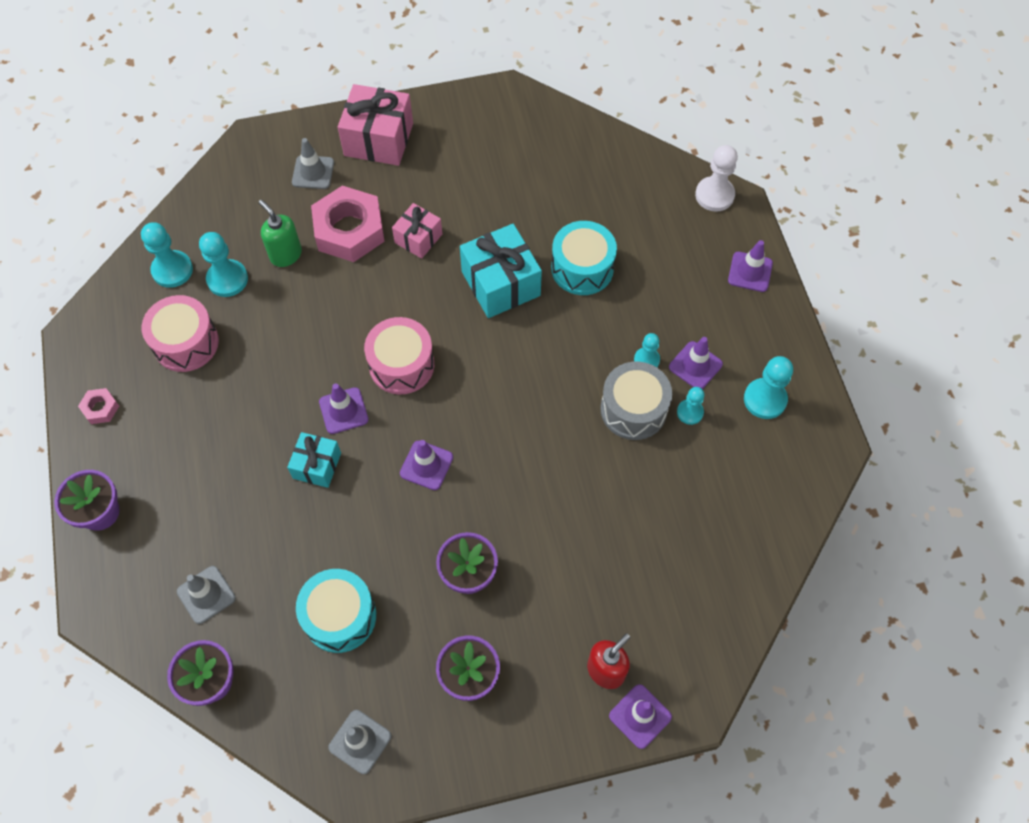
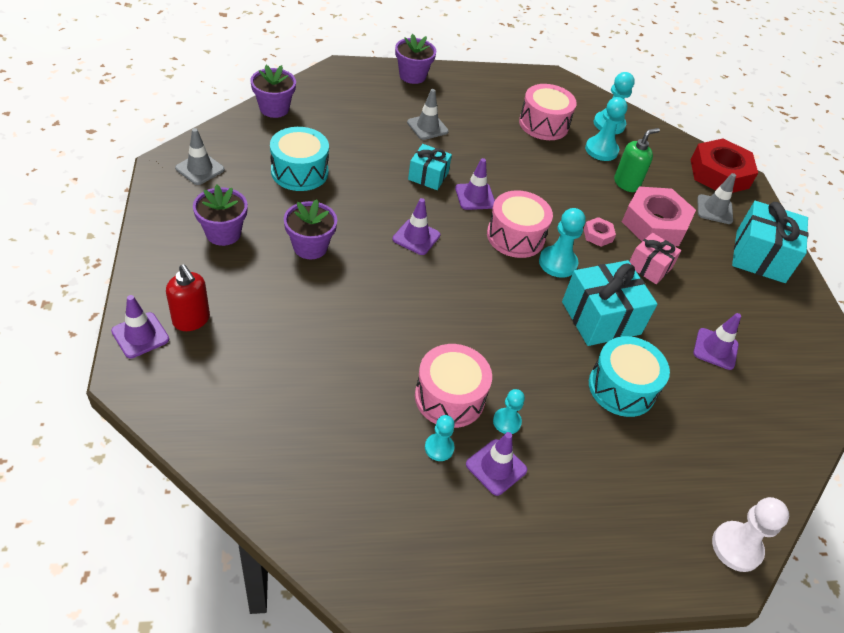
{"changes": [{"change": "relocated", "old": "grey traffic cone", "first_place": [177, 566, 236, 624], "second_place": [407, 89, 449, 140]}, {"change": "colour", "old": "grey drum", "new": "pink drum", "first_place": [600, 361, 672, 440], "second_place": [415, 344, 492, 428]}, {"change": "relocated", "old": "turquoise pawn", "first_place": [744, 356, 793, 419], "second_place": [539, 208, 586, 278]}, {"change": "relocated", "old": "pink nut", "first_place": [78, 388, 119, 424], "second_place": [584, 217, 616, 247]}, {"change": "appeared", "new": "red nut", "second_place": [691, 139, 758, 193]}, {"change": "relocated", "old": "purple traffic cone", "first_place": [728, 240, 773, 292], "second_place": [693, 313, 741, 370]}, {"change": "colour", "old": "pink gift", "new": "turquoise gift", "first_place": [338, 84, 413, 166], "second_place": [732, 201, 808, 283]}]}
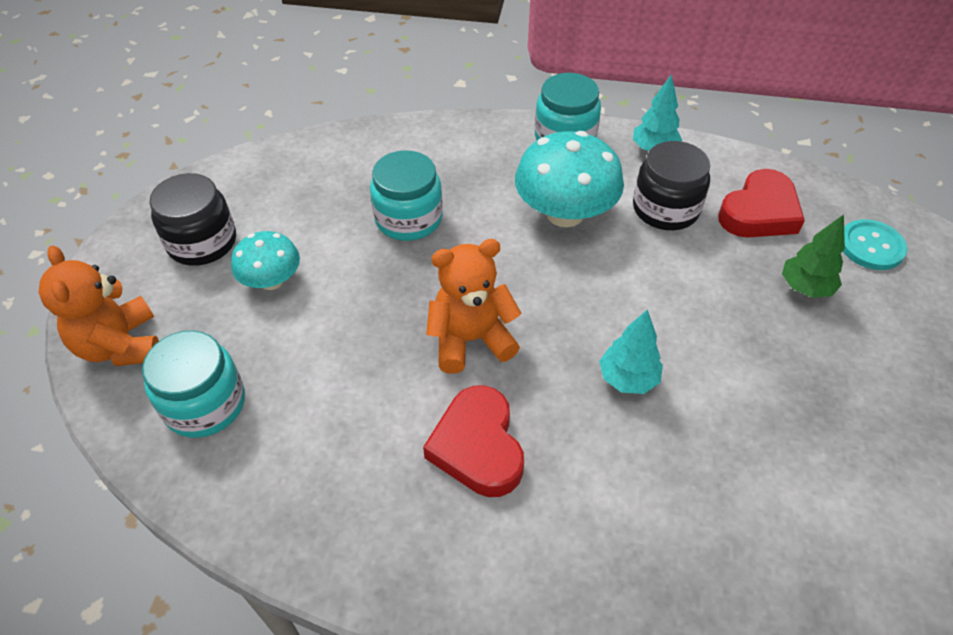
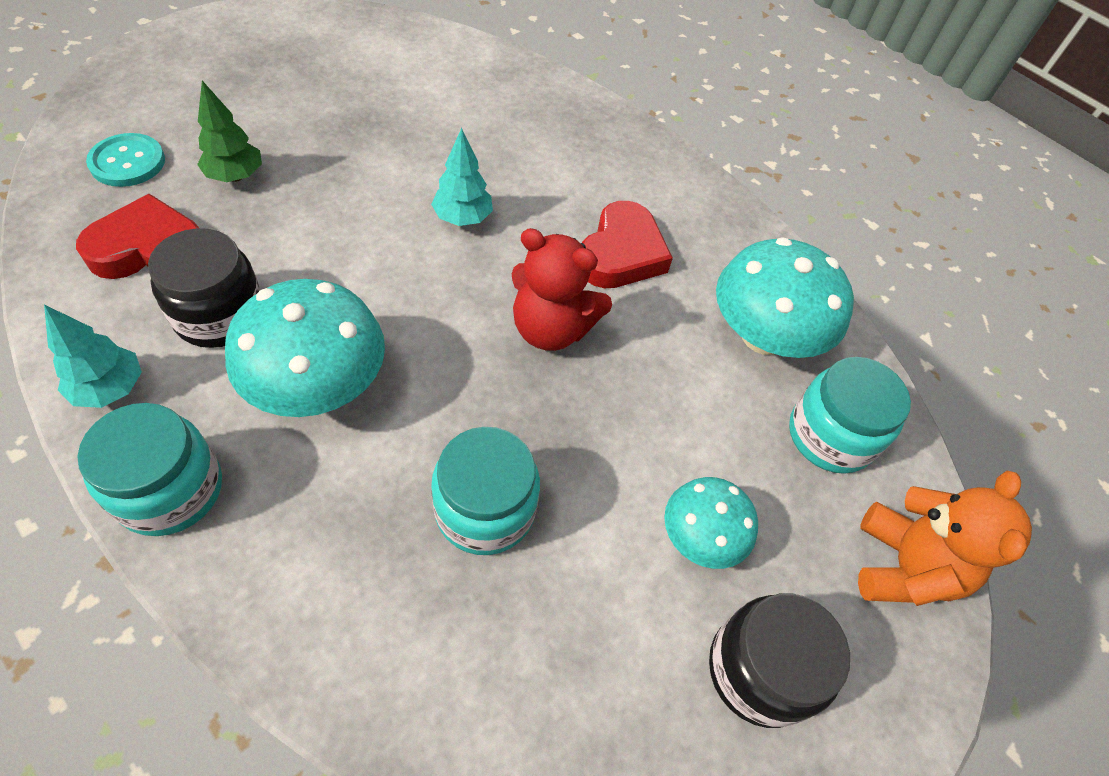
{"changes": [{"change": "colour", "old": "orange teddy bear", "new": "red teddy bear", "first_place": [426, 239, 522, 374], "second_place": [512, 228, 612, 351]}, {"change": "appeared", "new": "turquoise mushroom", "second_place": [716, 237, 854, 358]}]}
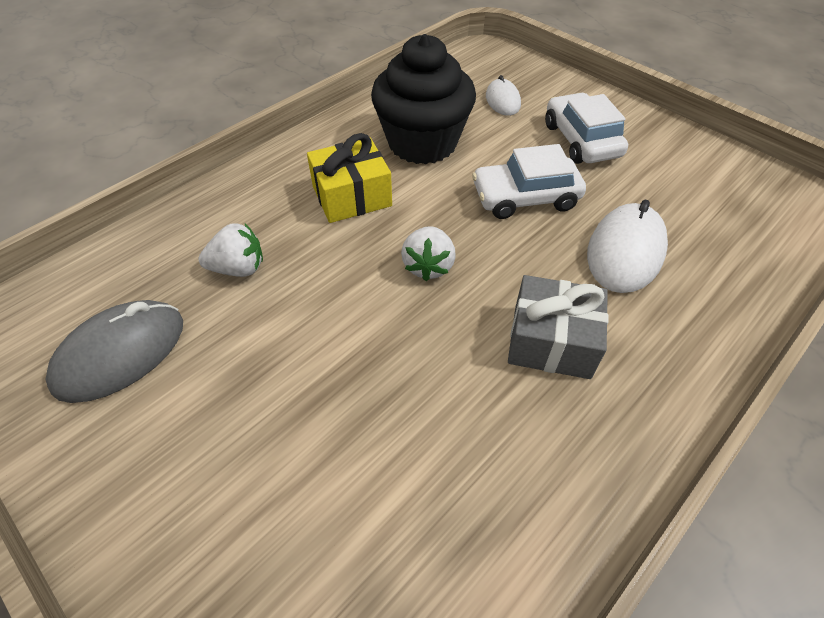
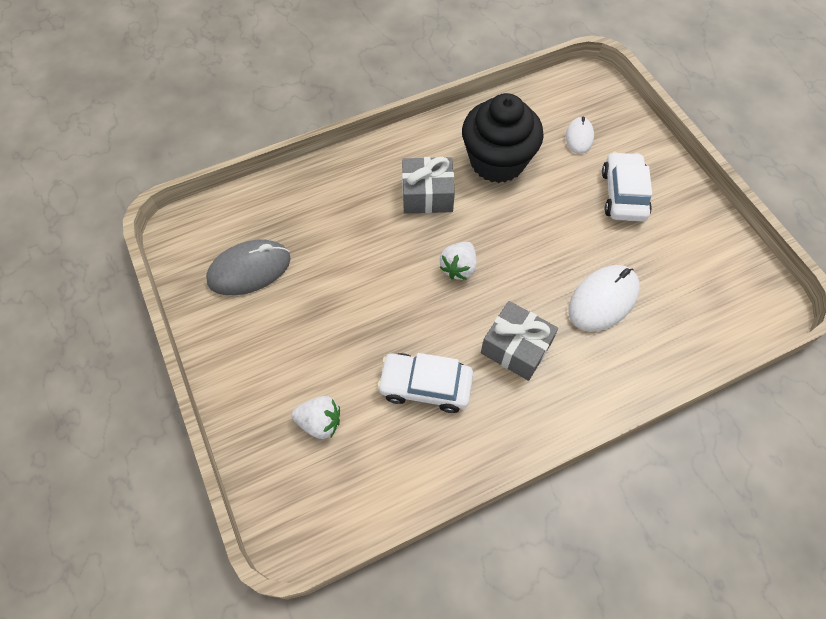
{"changes": [{"change": "relocated", "old": "white strawberry", "first_place": [198, 224, 263, 277], "second_place": [291, 396, 340, 439]}, {"change": "relocated", "old": "white car", "first_place": [472, 144, 586, 219], "second_place": [377, 353, 473, 413]}, {"change": "colour", "old": "yellow gift", "new": "grey gift", "first_place": [307, 133, 392, 223], "second_place": [402, 157, 455, 214]}]}
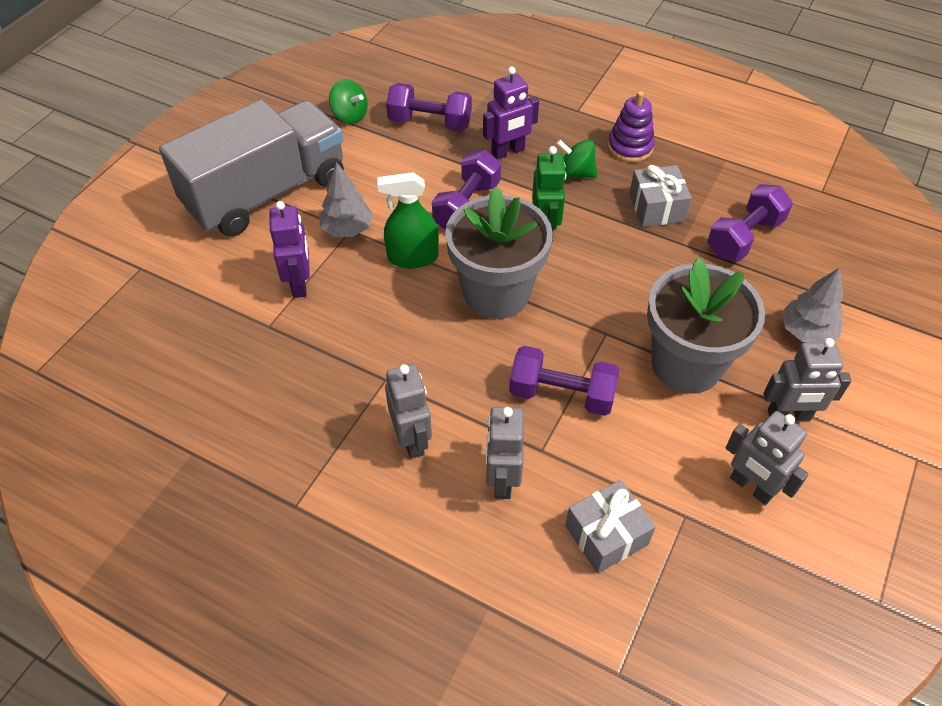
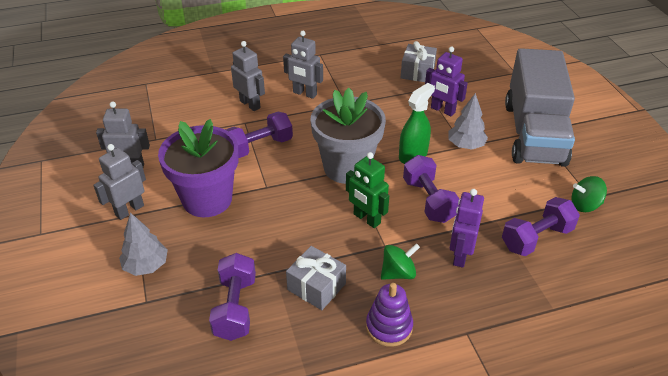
{"changes": [{"change": "colour", "old": "grey flower pot", "new": "purple flower pot", "first_place": [647, 258, 765, 394], "second_place": [158, 119, 239, 217]}, {"change": "relocated", "old": "grey gift", "first_place": [565, 480, 656, 573], "second_place": [401, 41, 437, 82]}]}
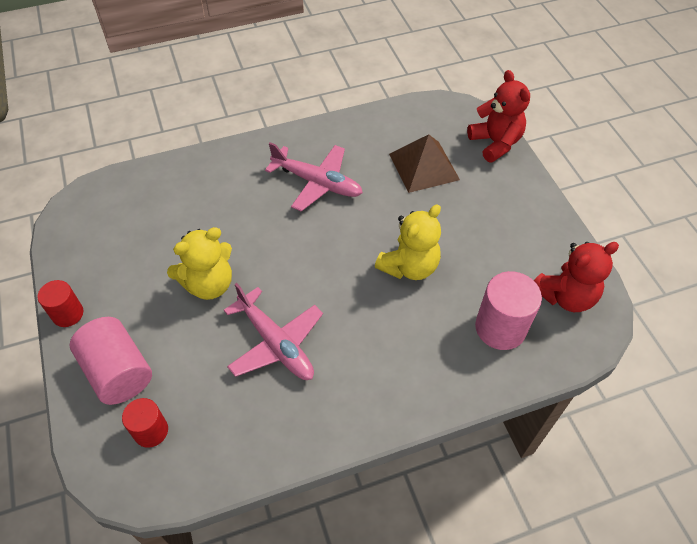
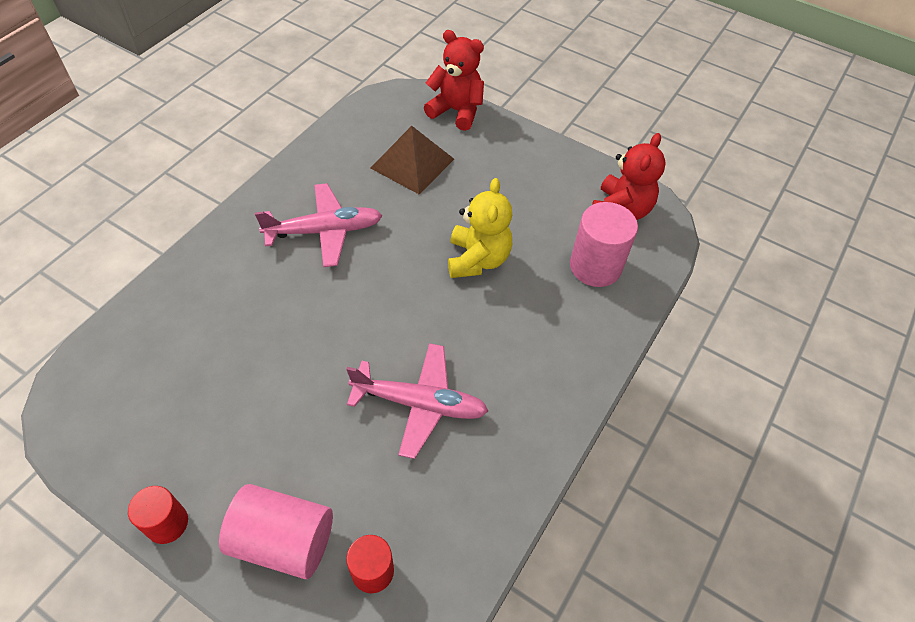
{"changes": [{"change": "missing", "old": "yellow teddy bear", "first_place": [167, 227, 232, 300]}]}
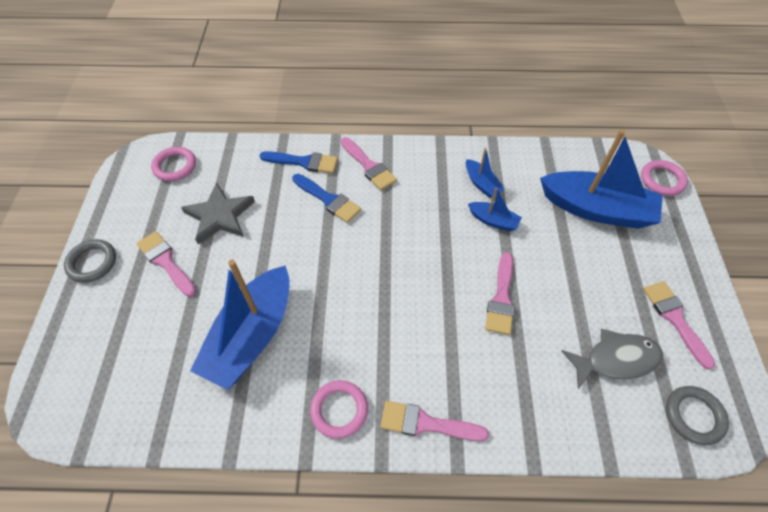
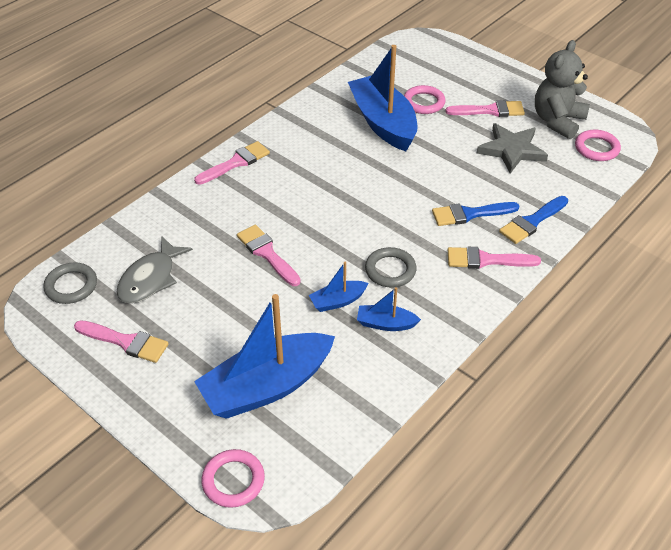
{"changes": [{"change": "relocated", "old": "grey ring", "first_place": [64, 239, 116, 283], "second_place": [365, 247, 416, 288]}, {"change": "relocated", "old": "pink ring", "first_place": [310, 380, 368, 439], "second_place": [404, 85, 446, 114]}, {"change": "appeared", "new": "grey teddy bear", "second_place": [535, 40, 590, 139]}]}
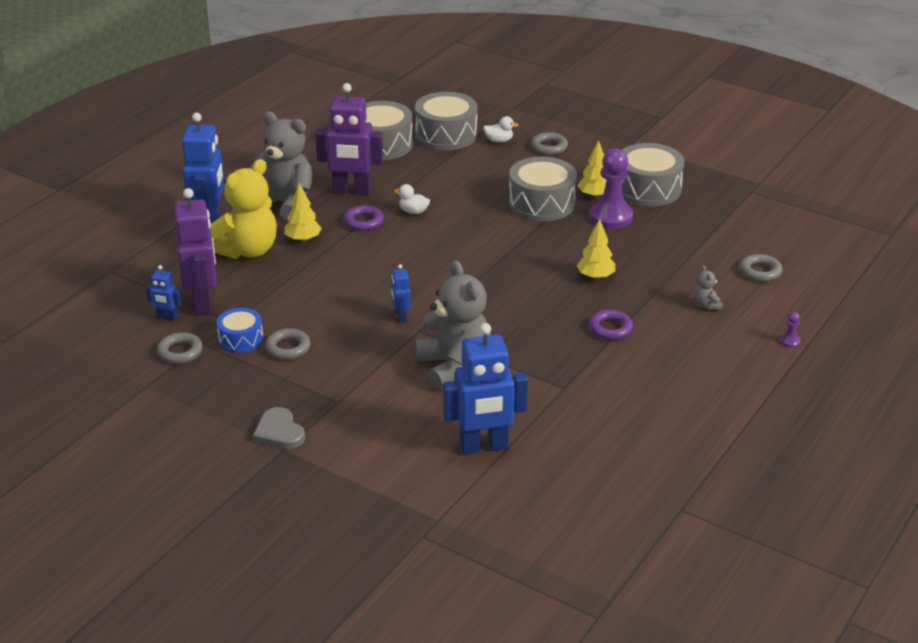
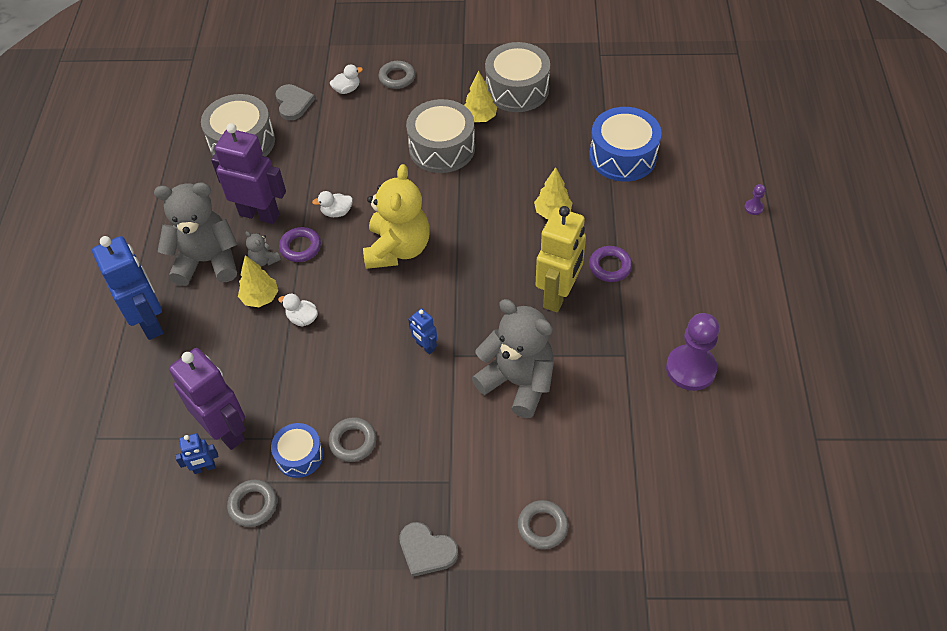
{"changes": [{"change": "spun", "old": "purple robot", "first_place": [315, 83, 383, 195], "second_place": [211, 123, 286, 224], "degrees": -135}, {"change": "relocated", "old": "grey teddy bear", "first_place": [693, 265, 723, 310], "second_place": [245, 231, 281, 266]}, {"change": "exchanged", "old": "grey drum", "new": "grey heart", "first_place": [415, 92, 477, 150], "second_place": [276, 84, 315, 120]}, {"change": "appeared", "new": "white duck", "second_place": [278, 294, 318, 327]}, {"change": "relocated", "old": "yellow teddy bear", "first_place": [210, 159, 277, 259], "second_place": [363, 164, 430, 269]}, {"change": "relocated", "old": "grey ring", "first_place": [740, 254, 782, 282], "second_place": [518, 500, 569, 549]}, {"change": "appeared", "new": "yellow robot", "second_place": [536, 206, 586, 312]}, {"change": "appeared", "new": "blue drum", "second_place": [589, 107, 662, 181]}, {"change": "relocated", "old": "purple pawn", "first_place": [590, 149, 633, 229], "second_place": [666, 313, 719, 391]}, {"change": "missing", "old": "blue robot", "first_place": [443, 323, 528, 454]}]}
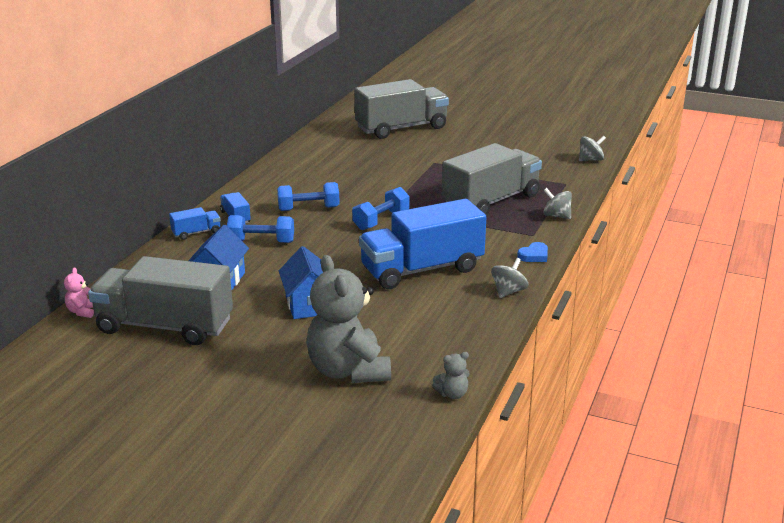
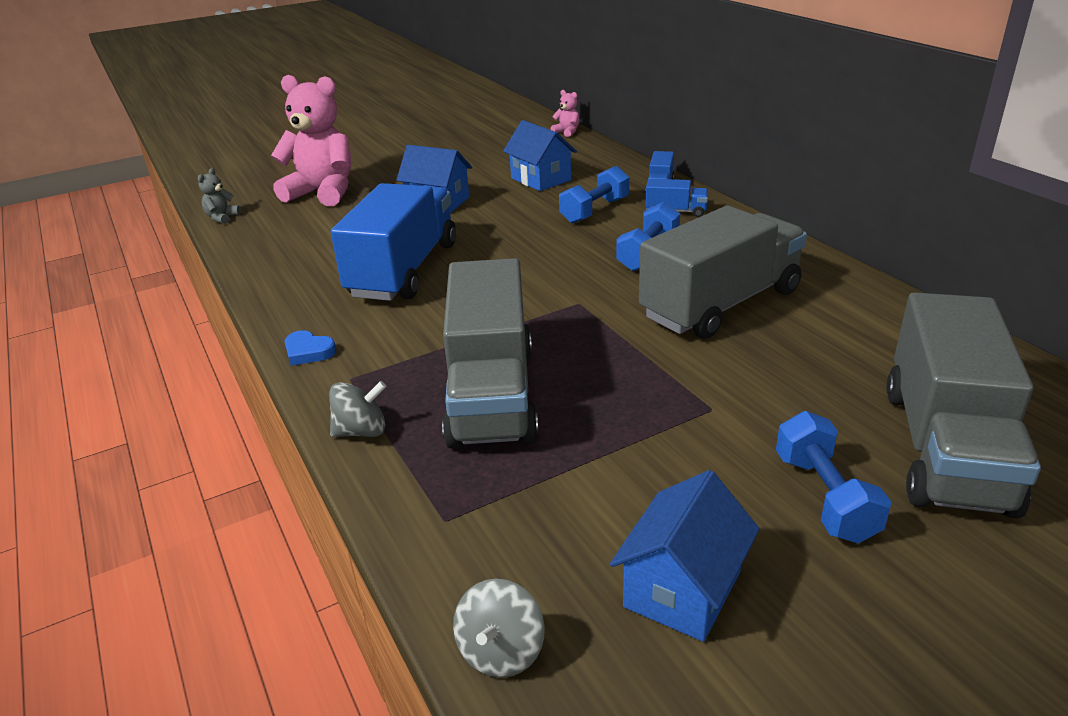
{"changes": [{"change": "colour", "old": "grey teddy bear", "new": "pink teddy bear", "first_place": [307, 255, 391, 383], "second_place": [271, 75, 351, 206]}, {"change": "spun", "old": "blue heart", "first_place": [517, 242, 548, 262], "second_place": [284, 330, 336, 366], "degrees": -60}, {"change": "appeared", "new": "blue house", "second_place": [610, 470, 760, 642]}, {"change": "relocated", "old": "grey truck", "first_place": [88, 256, 233, 345], "second_place": [639, 206, 807, 339]}, {"change": "relocated", "old": "blue dumbbell", "first_place": [352, 187, 410, 230], "second_place": [776, 411, 891, 544]}, {"change": "missing", "old": "grey spinning top", "first_place": [491, 258, 528, 298]}]}
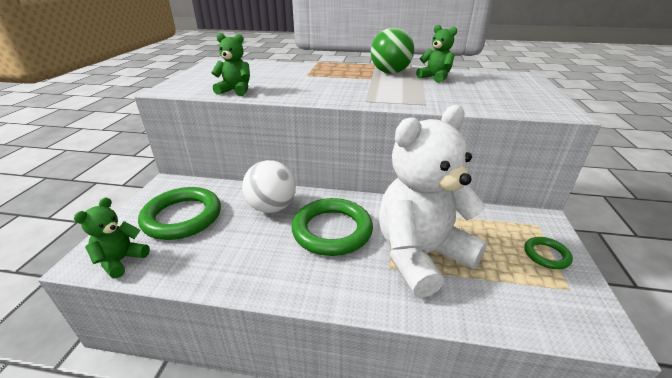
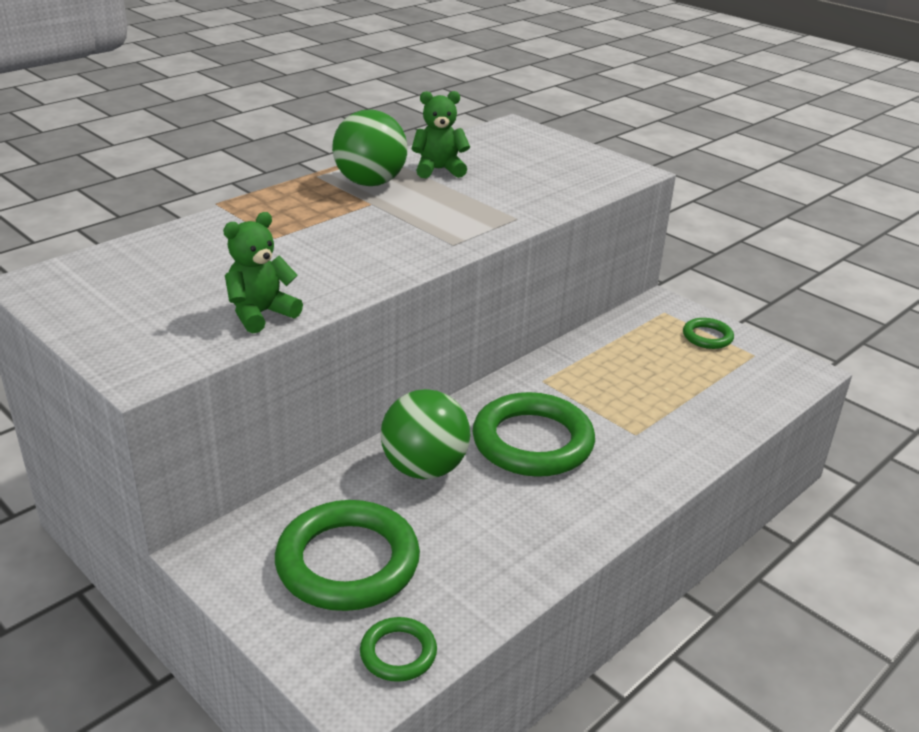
{"changes": [{"change": "exchanged", "old": "green teddy bear", "new": "green ring", "first_place": [74, 197, 150, 278], "second_place": [360, 617, 437, 682]}, {"change": "colour", "old": "white ball", "new": "green ball", "first_place": [242, 160, 296, 213], "second_place": [381, 389, 470, 479]}, {"change": "missing", "old": "white teddy bear", "first_place": [379, 105, 487, 298]}]}
